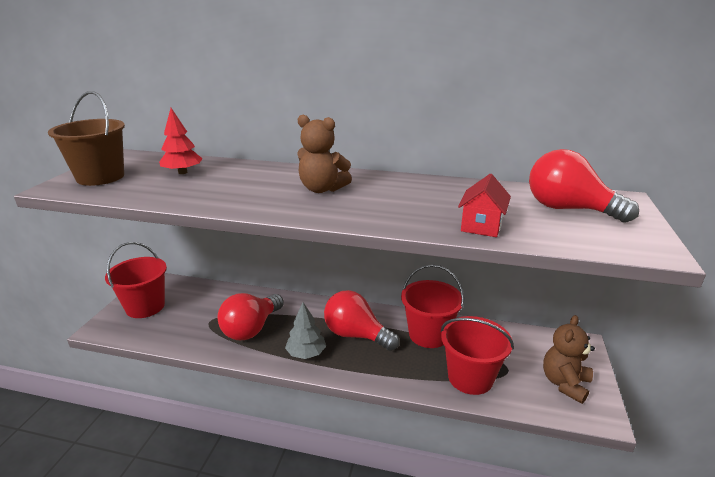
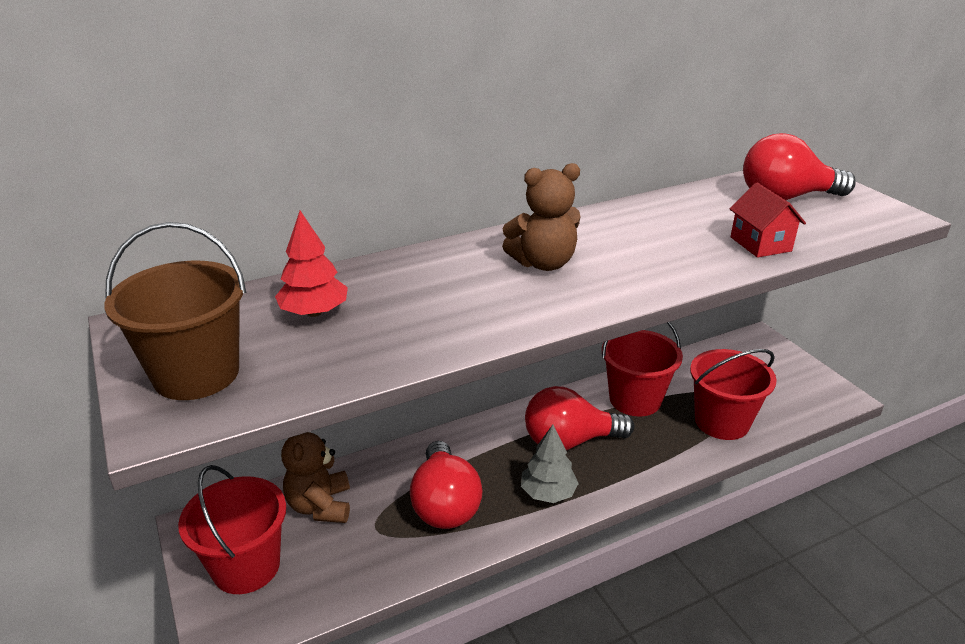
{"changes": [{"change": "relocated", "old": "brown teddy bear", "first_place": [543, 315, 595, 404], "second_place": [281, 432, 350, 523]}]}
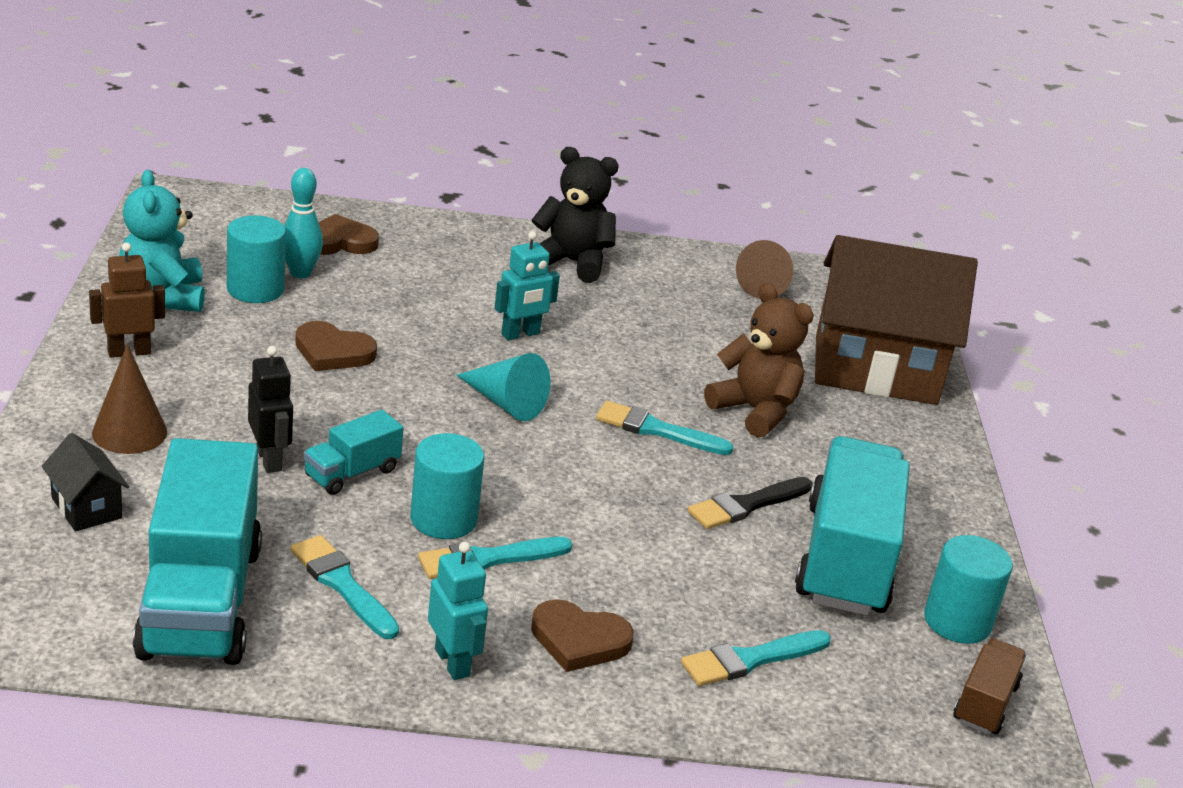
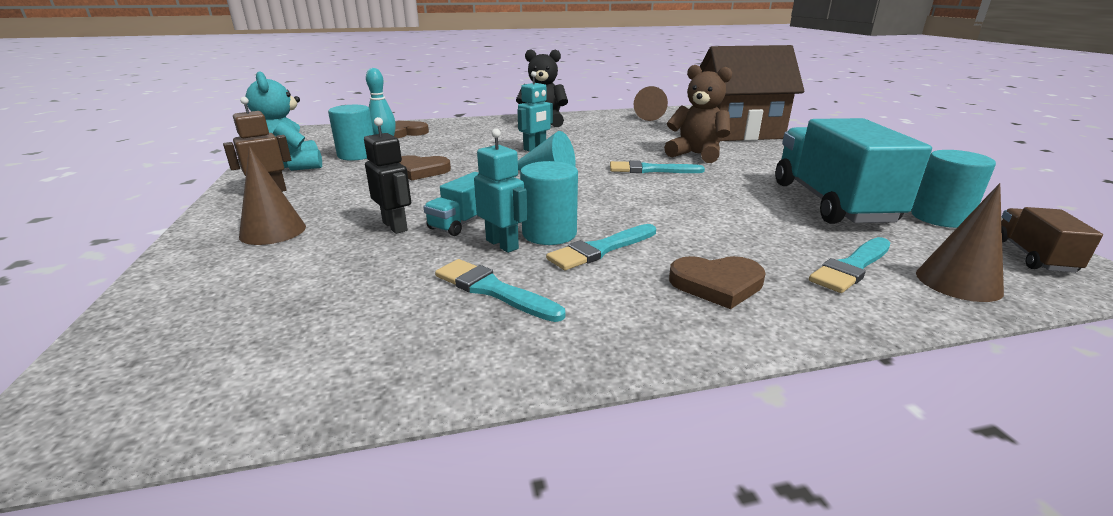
{"changes": [{"change": "relocated", "old": "turquoise robot", "first_place": [428, 542, 488, 680], "second_place": [474, 128, 527, 253]}, {"change": "appeared", "new": "brown cone", "second_place": [916, 183, 1004, 302]}, {"change": "missing", "old": "black house", "first_place": [42, 433, 129, 531]}, {"change": "missing", "old": "turquoise truck", "first_place": [133, 438, 262, 665]}, {"change": "missing", "old": "black brush", "first_place": [688, 477, 813, 529]}]}
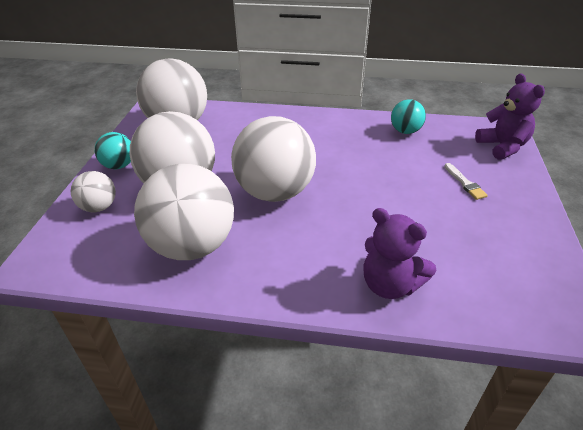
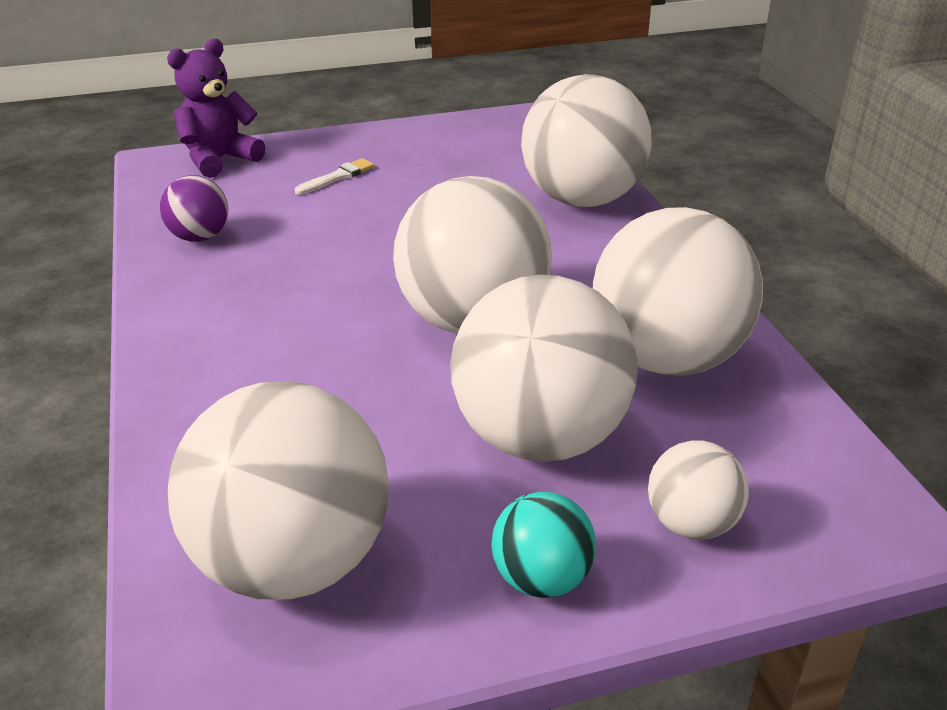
{"changes": [{"change": "colour", "old": "turquoise ball", "new": "purple ball", "first_place": [391, 99, 426, 134], "second_place": [160, 175, 228, 242]}, {"change": "exchanged", "old": "purple teddy bear", "new": "white ball", "first_place": [364, 208, 436, 299], "second_place": [521, 74, 652, 207]}]}
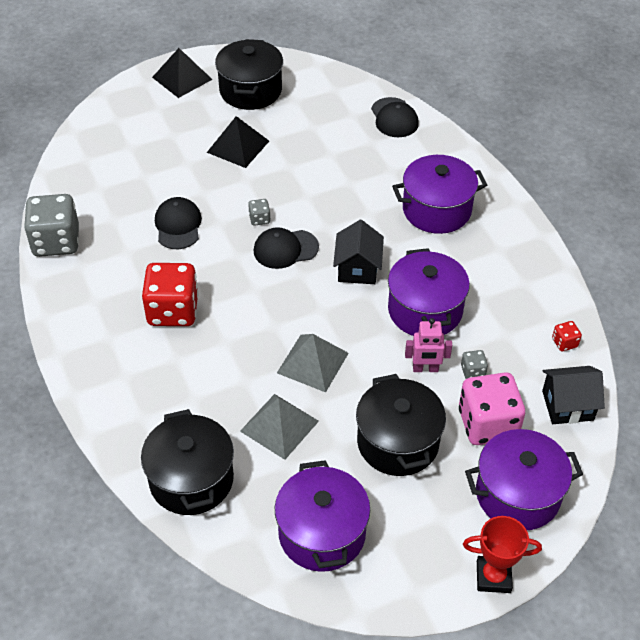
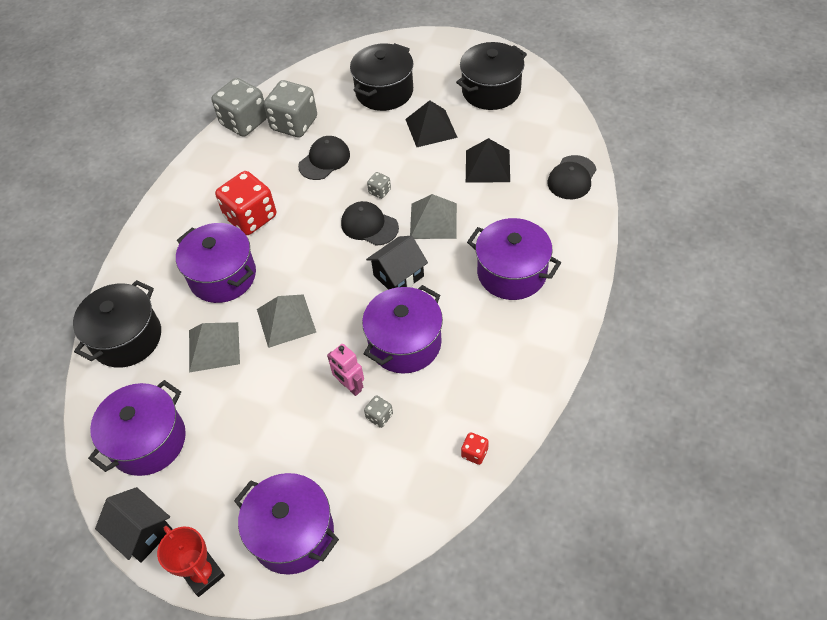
{"changes": [{"change": "relocated", "old": "black house", "first_place": [542, 366, 605, 424], "second_place": [95, 487, 173, 563]}, {"change": "appeared", "new": "purple pot", "second_place": [176, 223, 256, 303]}, {"change": "appeared", "new": "grey dice", "second_place": [264, 80, 317, 138]}, {"change": "relocated", "old": "black pot", "first_place": [356, 374, 446, 476], "second_place": [350, 43, 413, 111]}, {"change": "appeared", "new": "grey pyramid", "second_place": [410, 194, 457, 239]}, {"change": "relocated", "old": "black pyramid", "first_place": [152, 48, 213, 98], "second_place": [466, 138, 510, 182]}, {"change": "missing", "old": "pink dice", "first_place": [459, 372, 525, 445]}]}
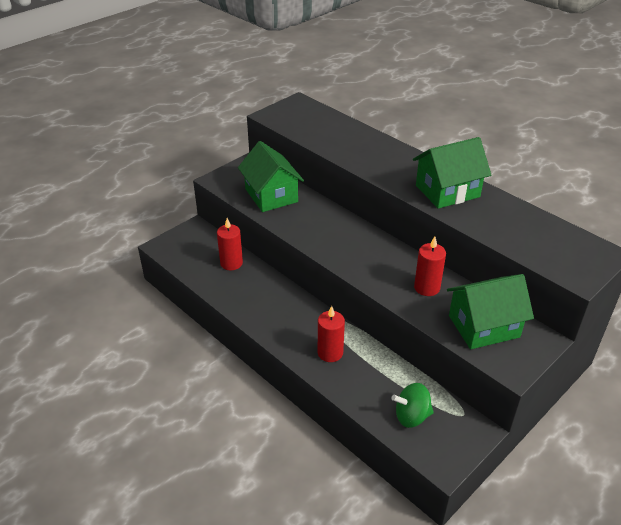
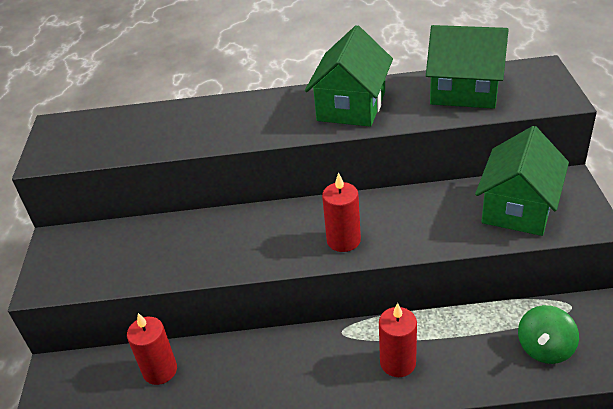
{"changes": [{"change": "relocated", "old": "red candle", "first_place": [414, 236, 446, 296], "second_place": [322, 172, 361, 252]}, {"change": "relocated", "old": "green house", "first_place": [238, 141, 304, 212], "second_place": [426, 25, 509, 109]}]}
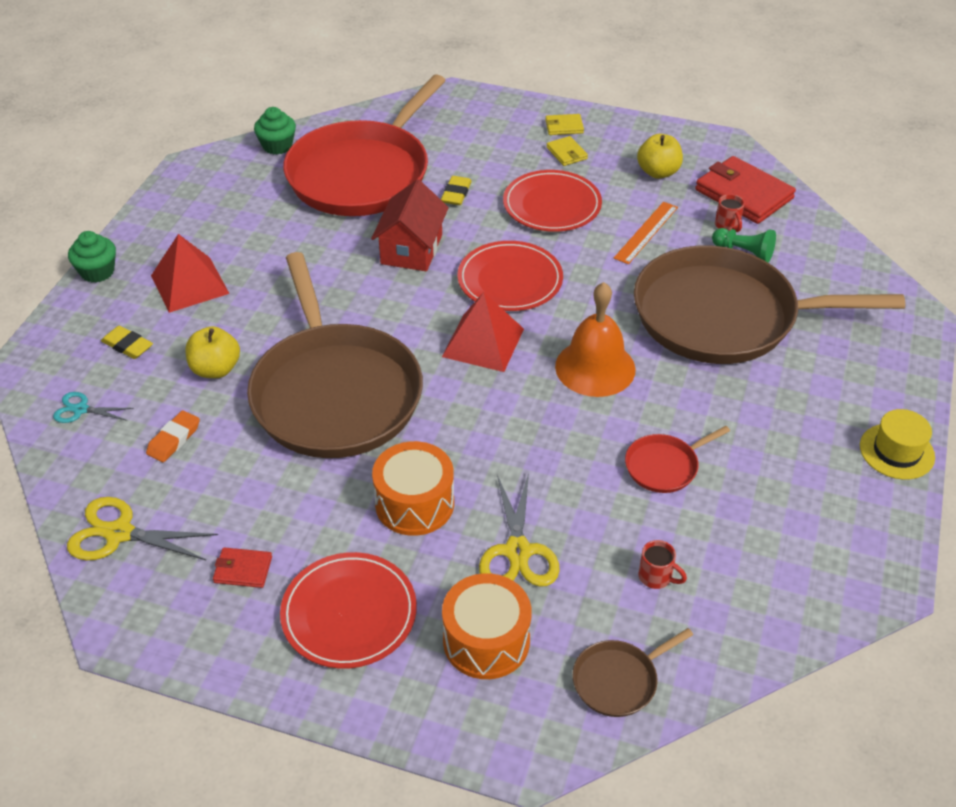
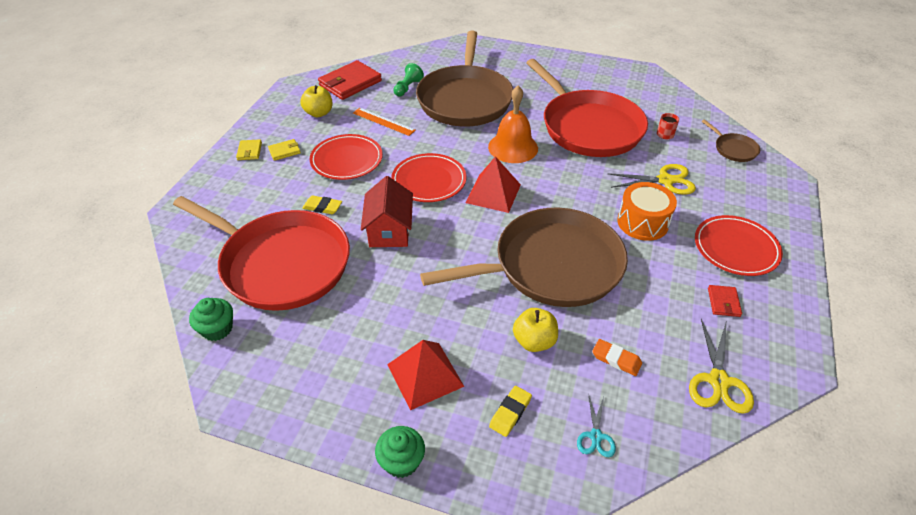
{"changes": [{"change": "spun", "old": "red house", "first_place": [371, 179, 449, 271], "second_place": [361, 176, 413, 247], "degrees": 75}, {"change": "size", "old": "red pan", "first_place": [625, 426, 730, 493], "second_place": [526, 59, 648, 157], "factor": 2.49}, {"change": "missing", "old": "orange drum", "first_place": [442, 573, 532, 679]}, {"change": "missing", "old": "red mug", "first_place": [715, 194, 745, 232]}, {"change": "missing", "old": "yellow hat", "first_place": [860, 409, 935, 480]}]}
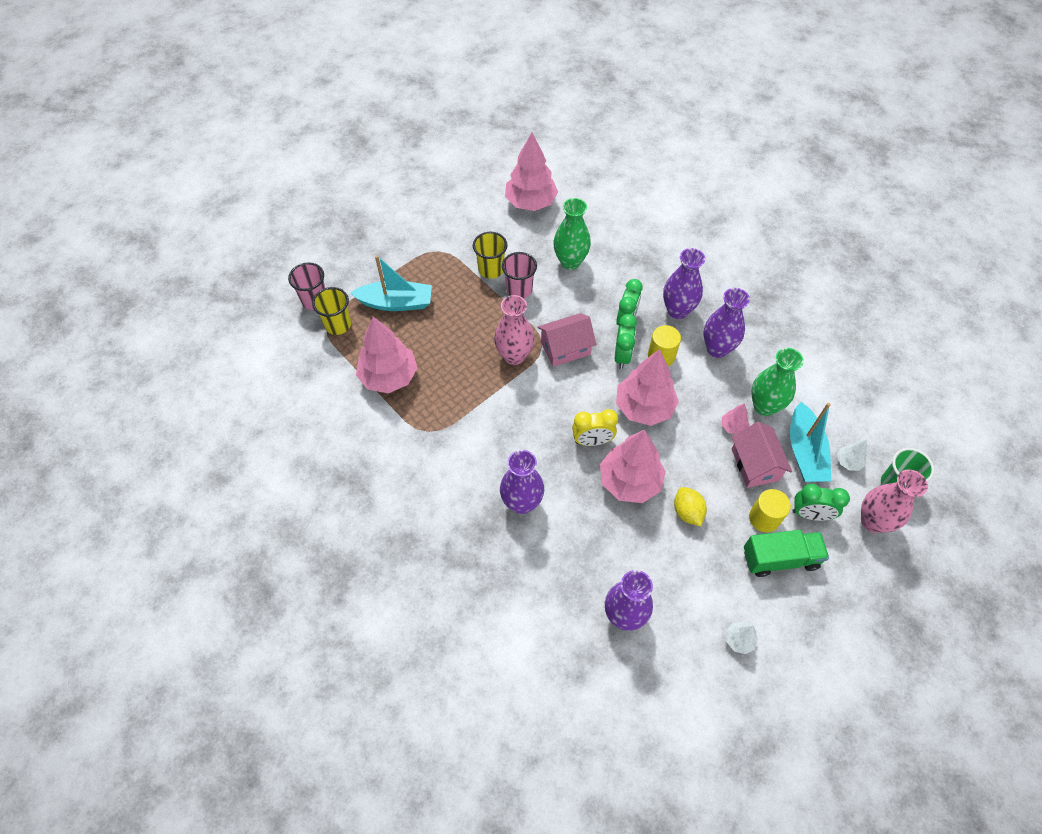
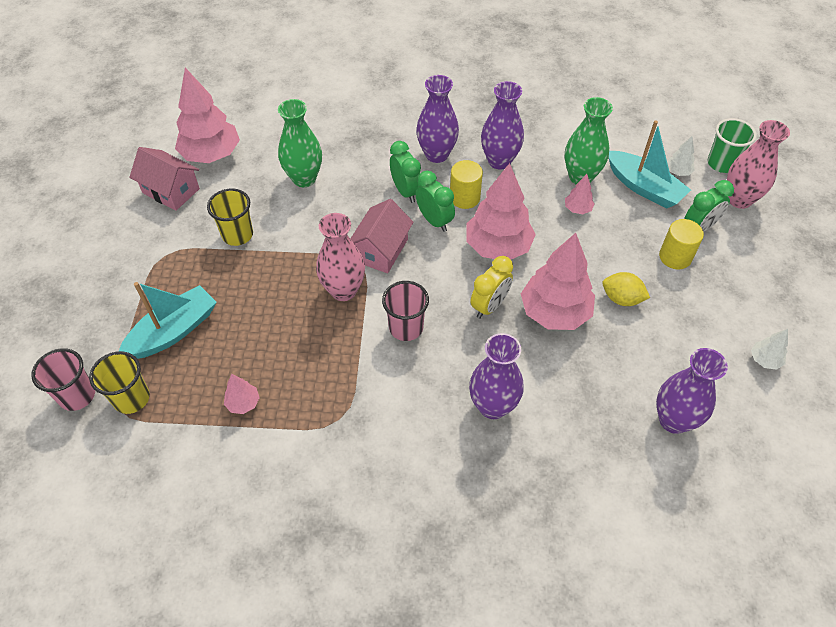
{"changes": [{"change": "relocated", "old": "pink house", "first_place": [732, 422, 792, 488], "second_place": [129, 147, 200, 211]}, {"change": "size", "old": "pink tree", "first_place": [356, 317, 417, 393], "second_place": [224, 374, 260, 414], "factor": 0.45}, {"change": "relocated", "old": "pink cup", "first_place": [502, 252, 537, 298], "second_place": [382, 281, 429, 341]}, {"change": "missing", "old": "green truck", "first_place": [744, 530, 829, 577]}]}
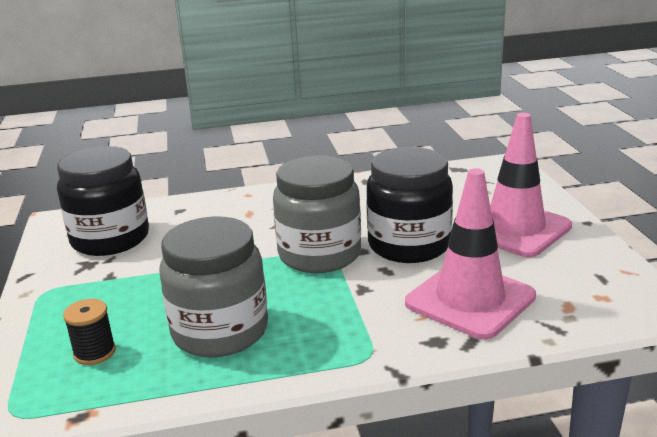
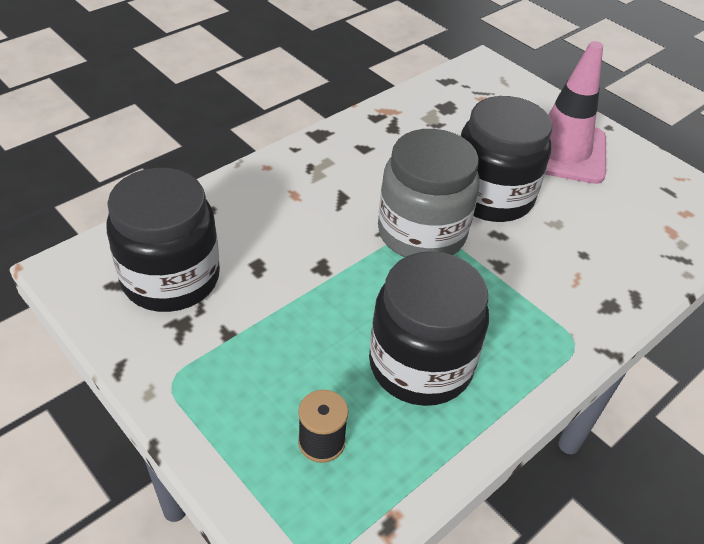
{"changes": [{"change": "colour", "old": "grey jar", "new": "black jar", "first_place": [159, 217, 268, 357], "second_place": [369, 251, 489, 406]}, {"change": "missing", "old": "pink traffic cone", "first_place": [405, 168, 536, 339]}]}
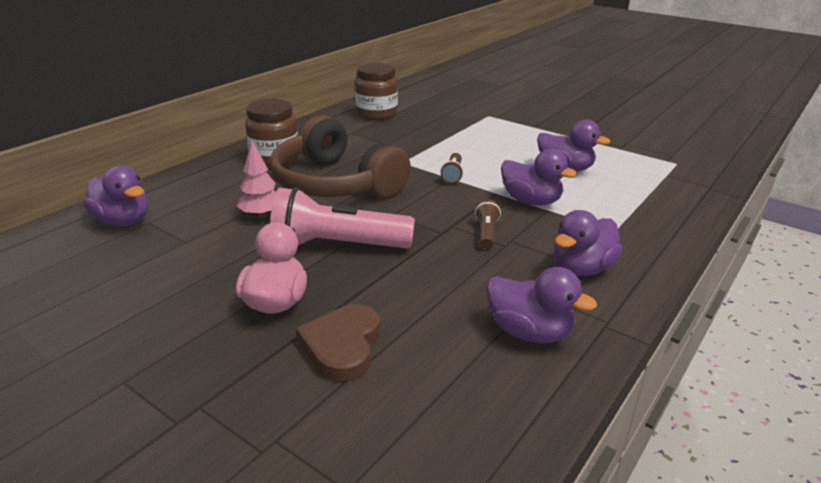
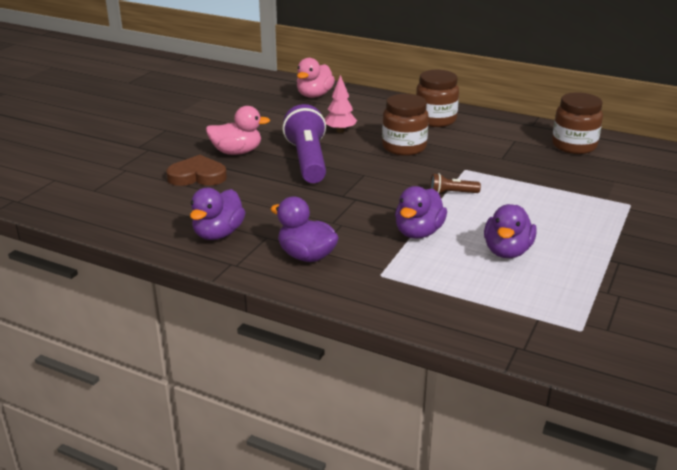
{"changes": [{"change": "colour", "old": "pink flashlight", "new": "purple flashlight", "first_place": [270, 187, 415, 249], "second_place": [282, 104, 326, 183]}, {"change": "colour", "old": "purple duck", "new": "pink duck", "first_place": [83, 165, 148, 226], "second_place": [297, 58, 335, 98]}, {"change": "exchanged", "old": "brown headphones", "new": "brown jar", "first_place": [270, 115, 411, 197], "second_place": [382, 94, 429, 156]}, {"change": "missing", "old": "brown flashlight", "first_place": [475, 199, 501, 249]}]}
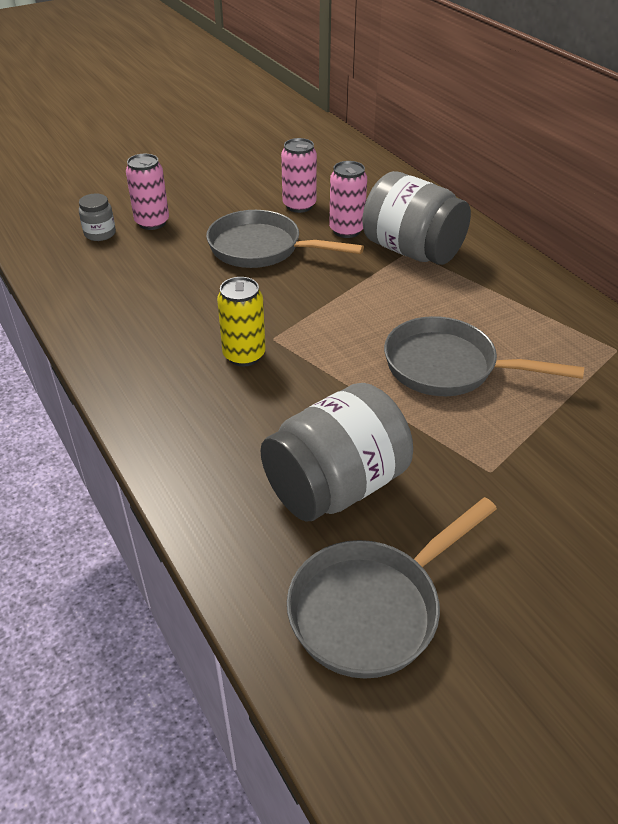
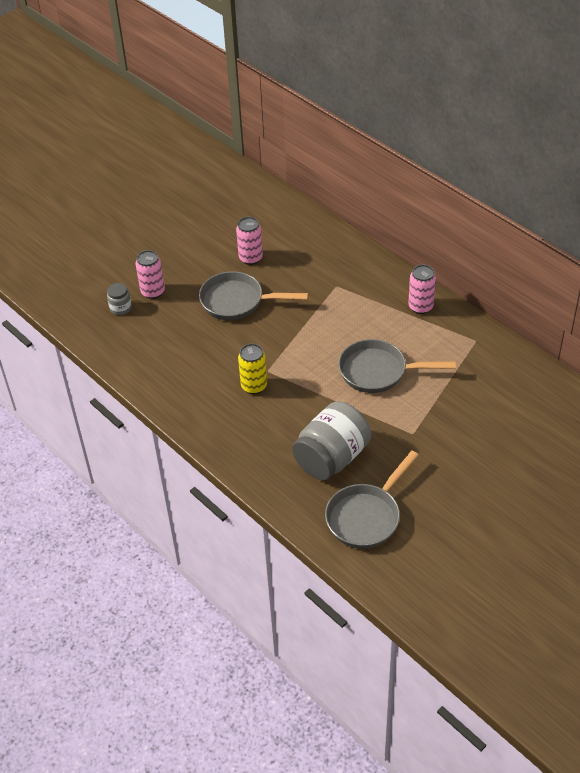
{"changes": [{"change": "relocated", "old": "pink can", "first_place": [329, 161, 367, 238], "second_place": [408, 265, 436, 314]}, {"change": "missing", "old": "grey jar", "first_place": [362, 171, 471, 265]}]}
